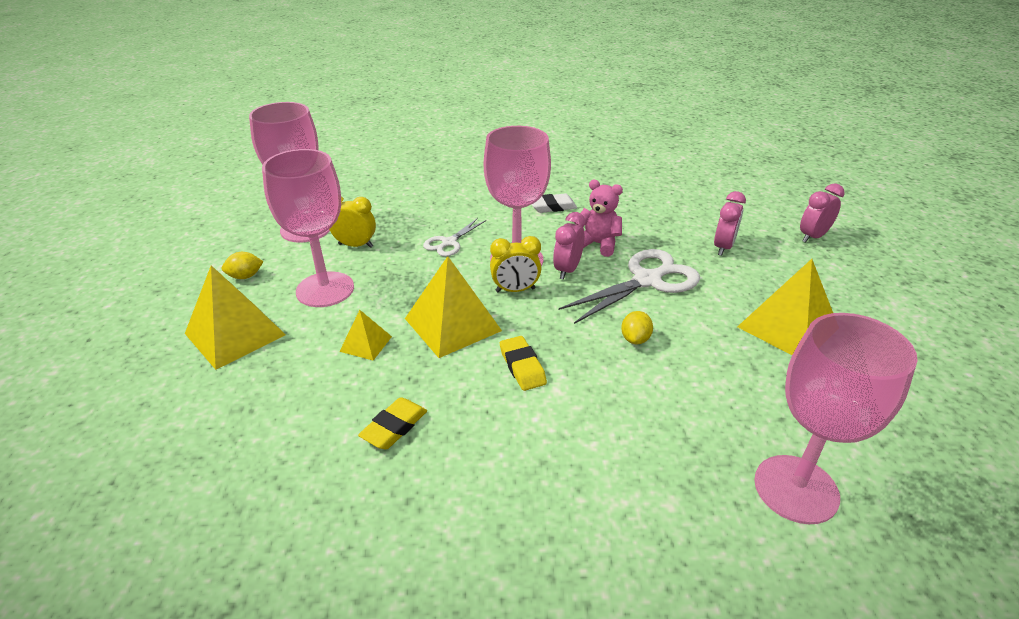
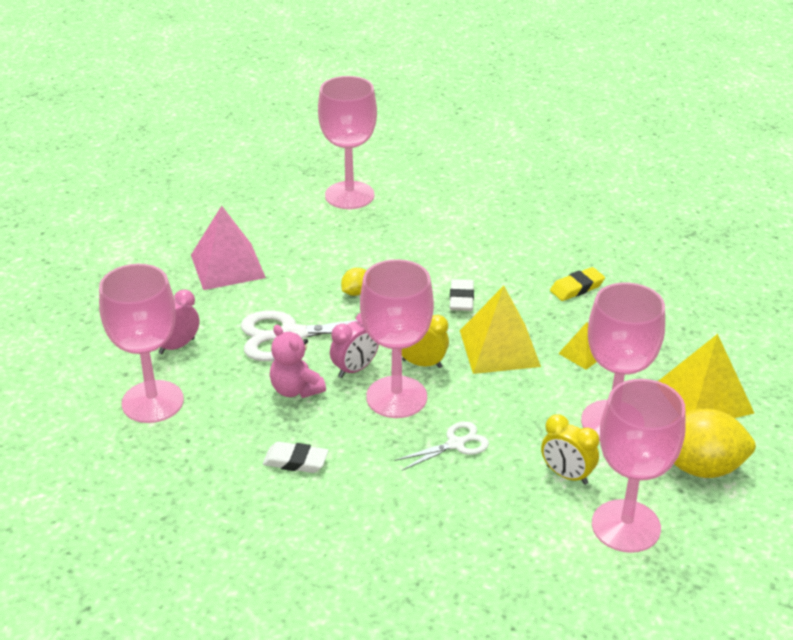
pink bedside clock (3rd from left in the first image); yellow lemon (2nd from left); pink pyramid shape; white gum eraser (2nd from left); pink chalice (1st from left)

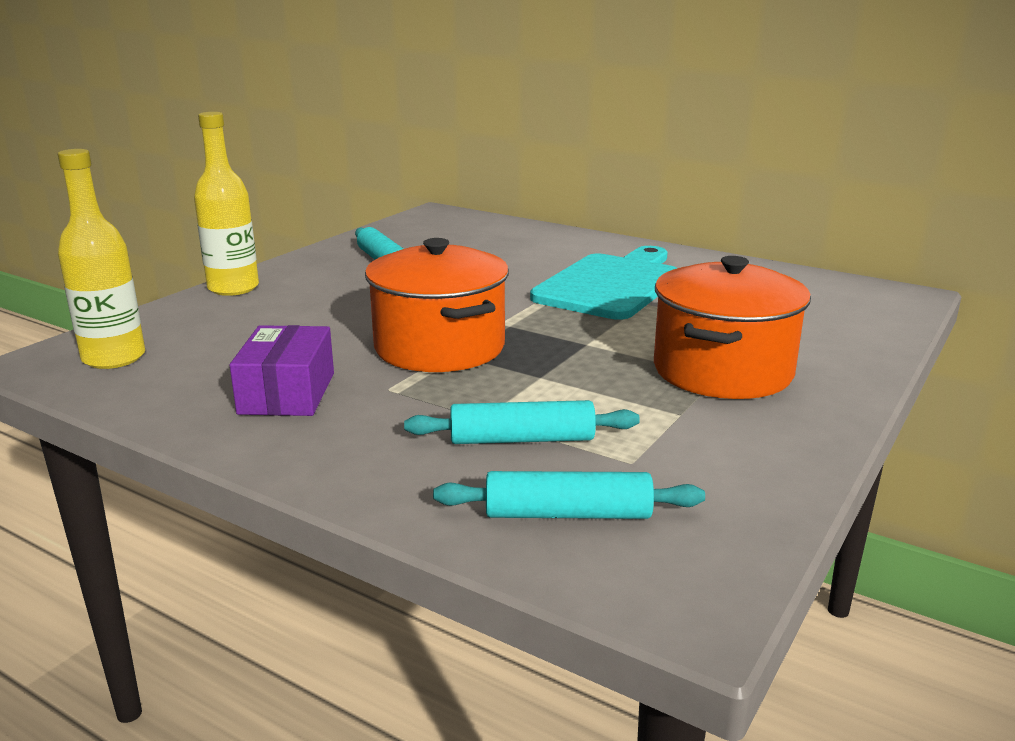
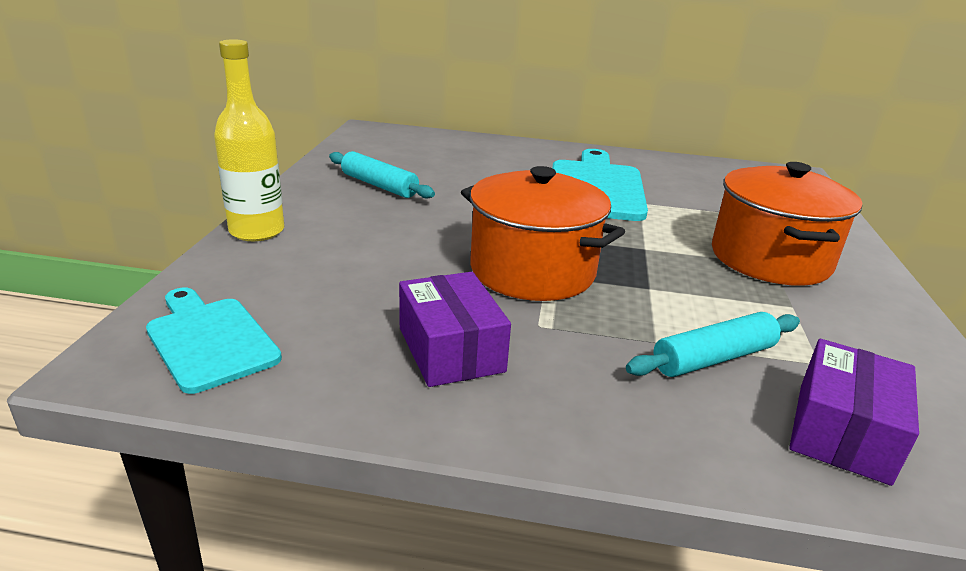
teal cutting board (1st from left); royal purple parcel (2nd from left)

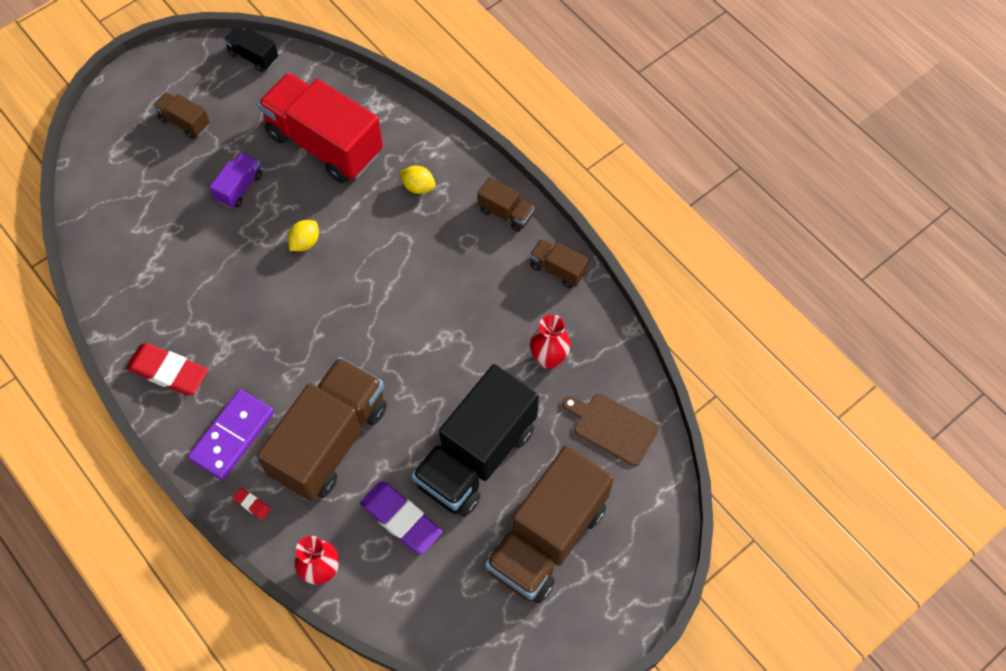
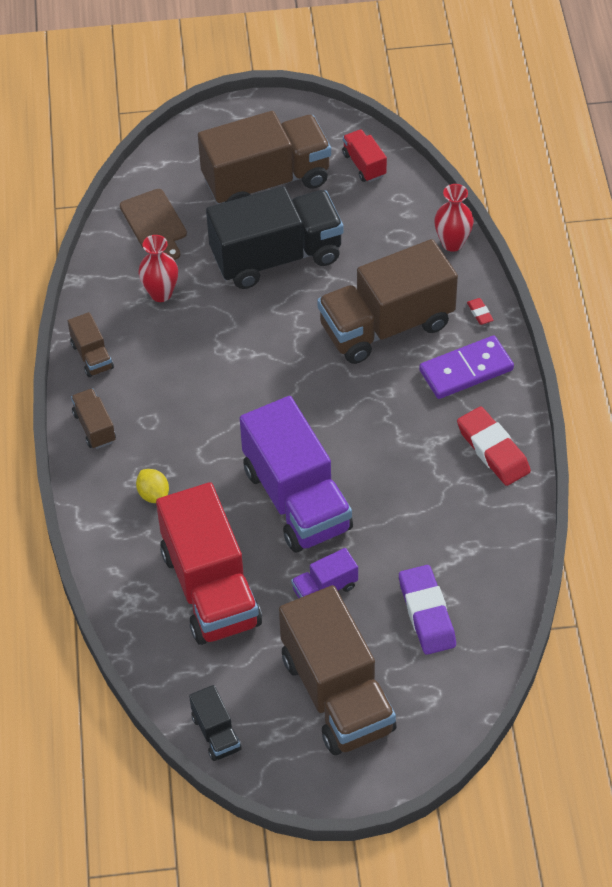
dark brown toy truck (4th from left); royal purple toy truck (1st from left); royal purple gum eraser; scarlet toy truck (2nd from left)

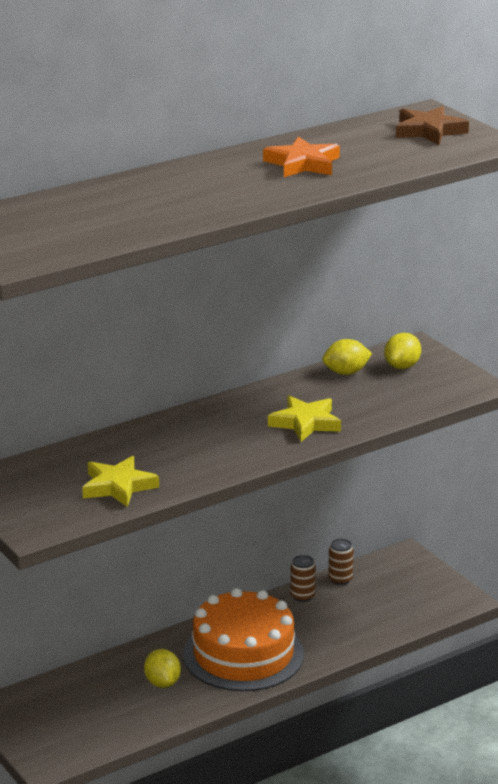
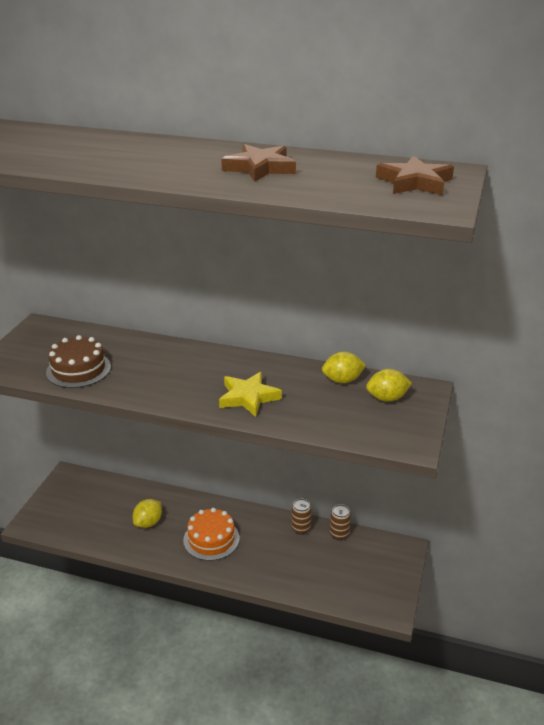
dark brown star (1st from left); yellow lemon (2nd from left); dark brown gateau; orange gateau

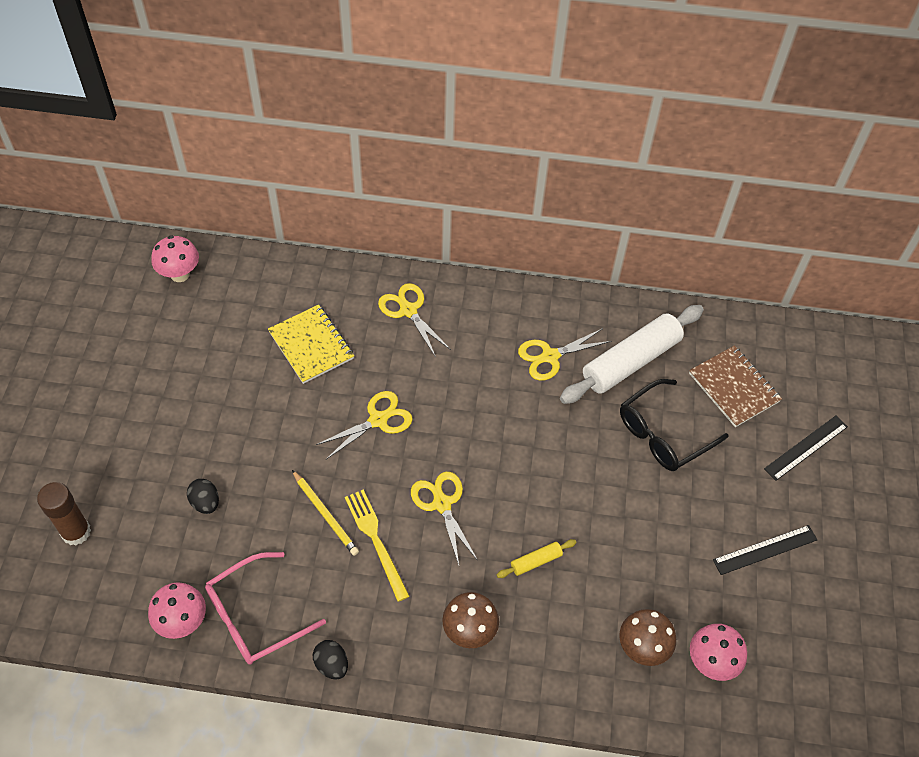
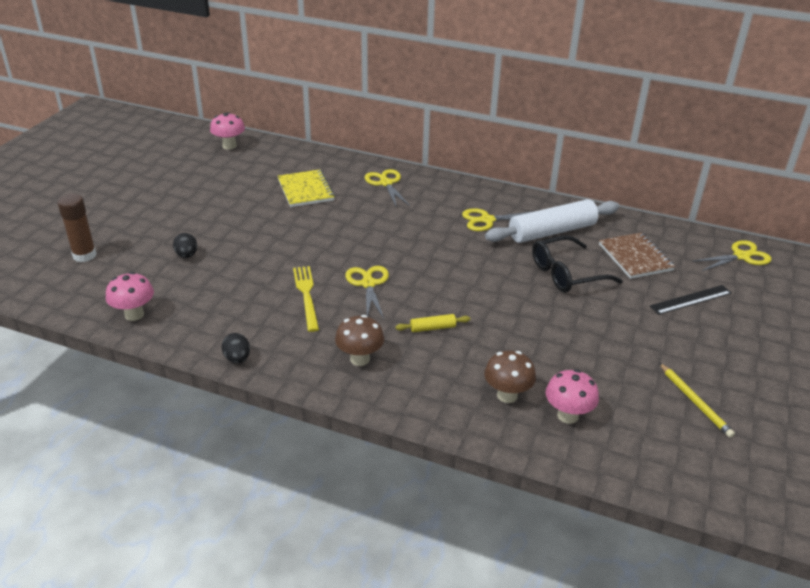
yellow pair of scissors (4th from left); yellow lead pencil; ebony ruler (1st from left in the first image); pink glasses

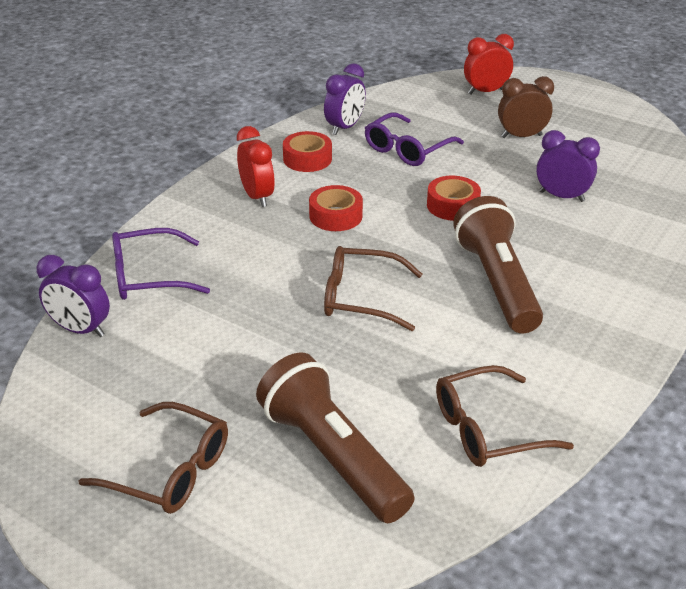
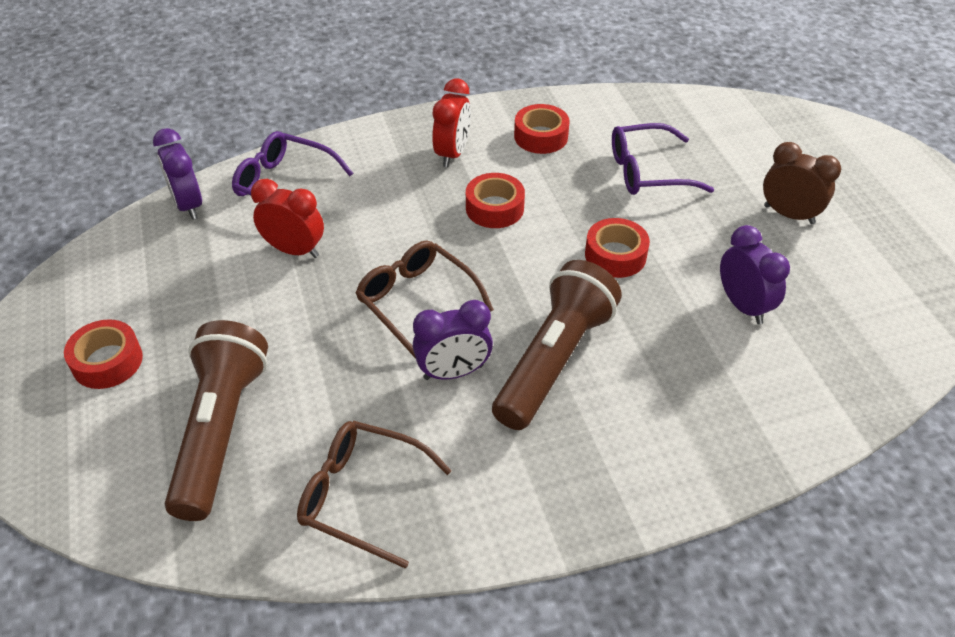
scarlet bedside clock (1st from left); royal purple bedside clock (2nd from left); scarlet roll of tape (1st from left)

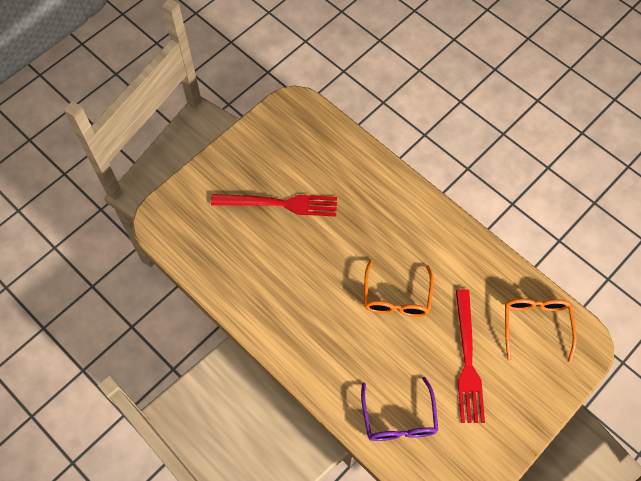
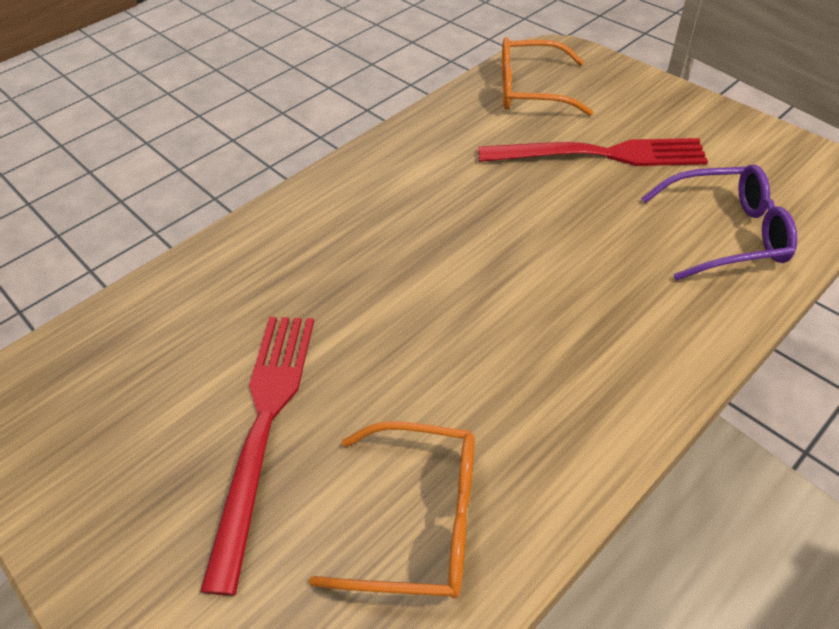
orange glasses (1st from left)

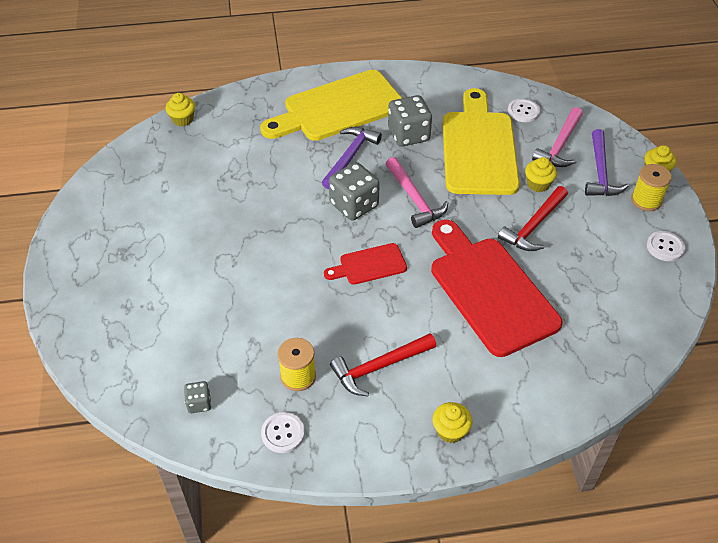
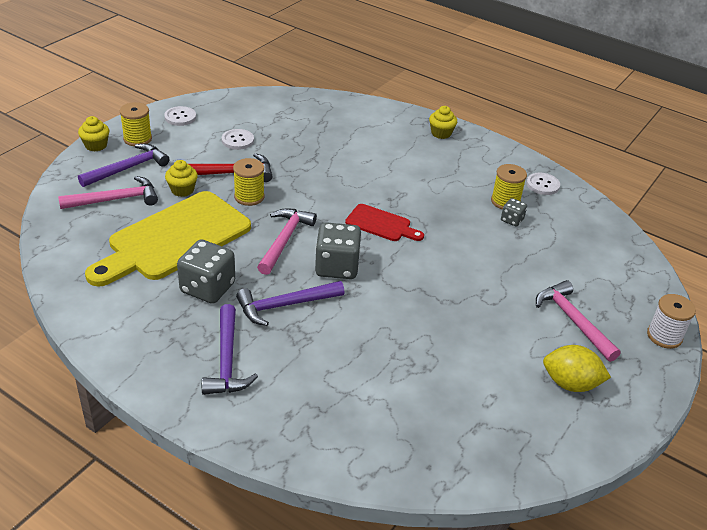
royal purple hammer (2nd from left); yellow muffin (1st from left in the first image); white button (2nd from left); scarlet cutting board (2nd from left in the first image); scarlet hammer (1st from left in the first image); grey dice (3rd from left); yellow reel of thread (2nd from left); pink hammer (3rd from left); white reel of thread; yellow lemon

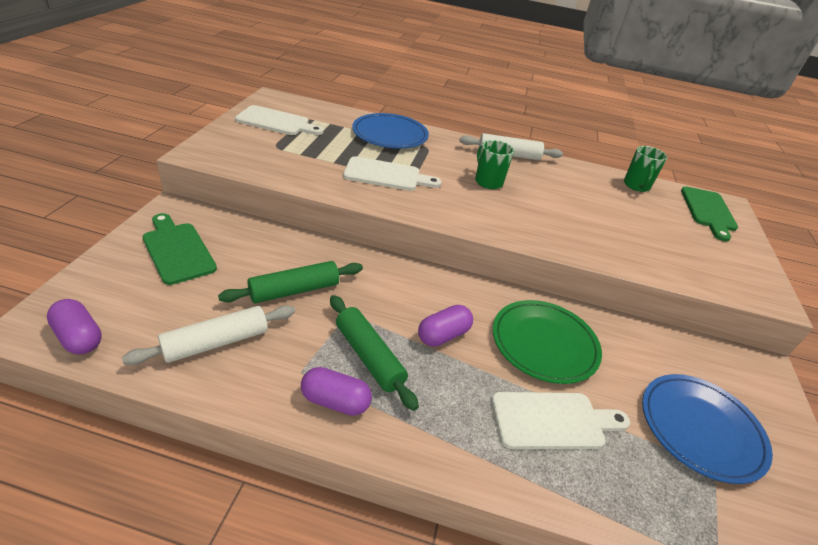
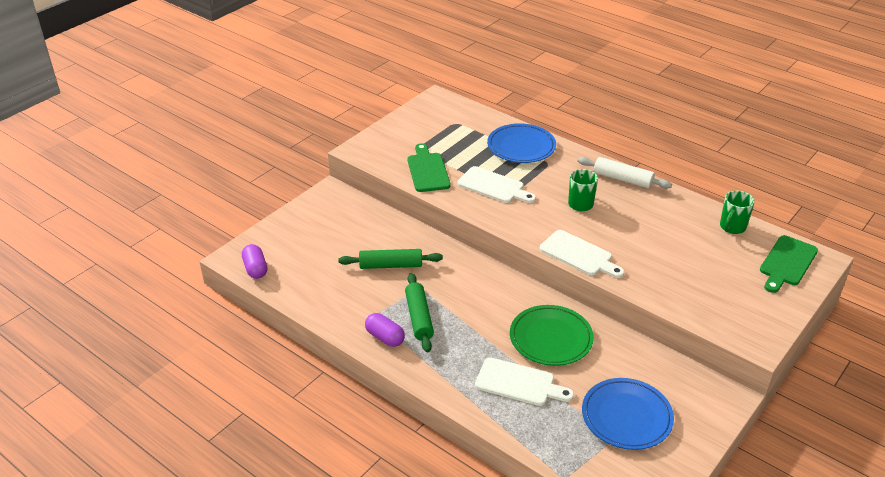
white cutting board (3rd from left); leaf-green cutting board (1st from left); white pastry roller (1st from left in the first image); royal purple pill shape (3rd from left in the first image)

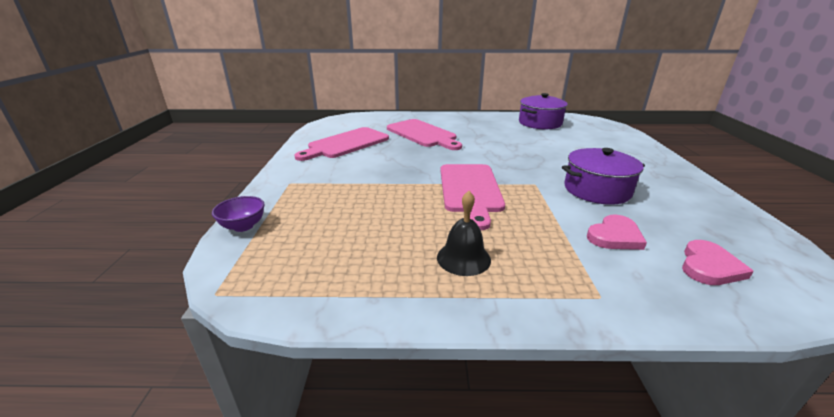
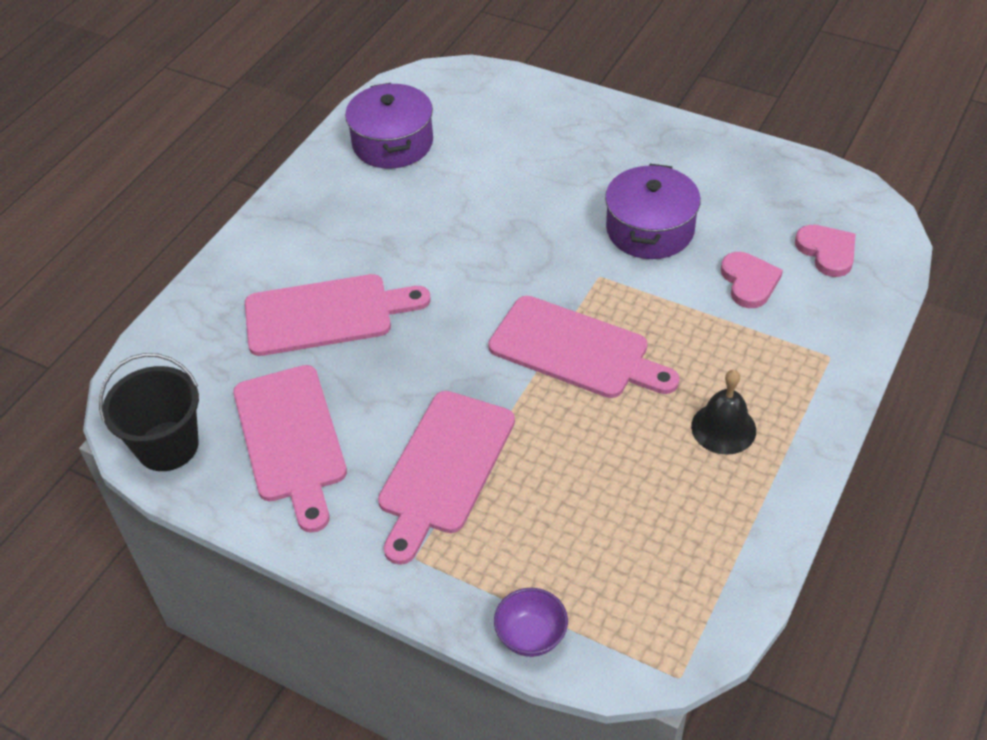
ebony bucket; pink cutting board (3rd from left)

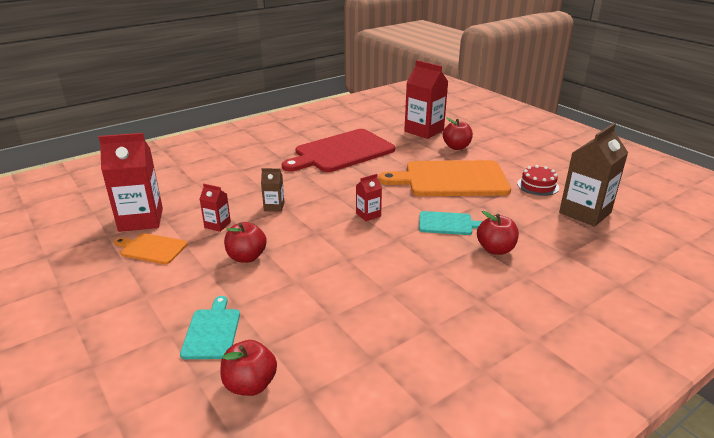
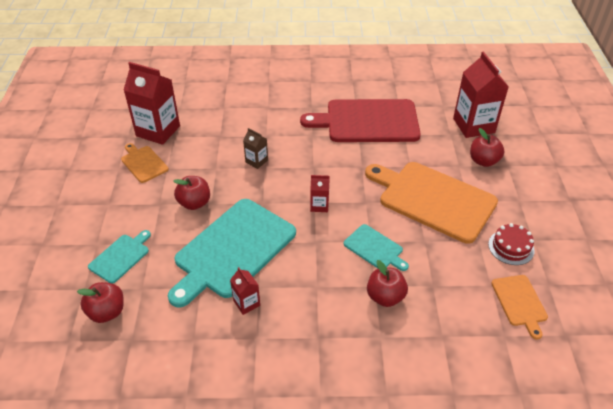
orange cutting board (3rd from left); scarlet juice carton (2nd from left); teal cutting board (2nd from left)

